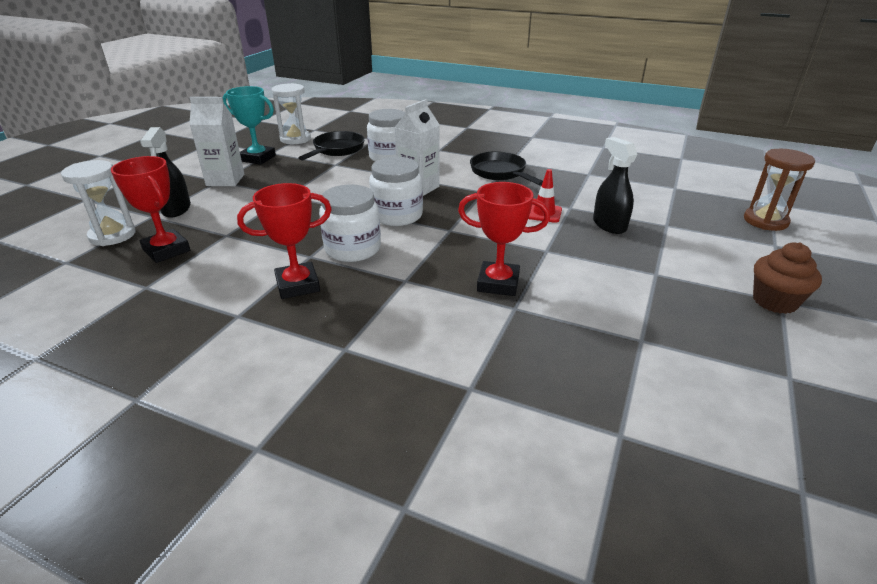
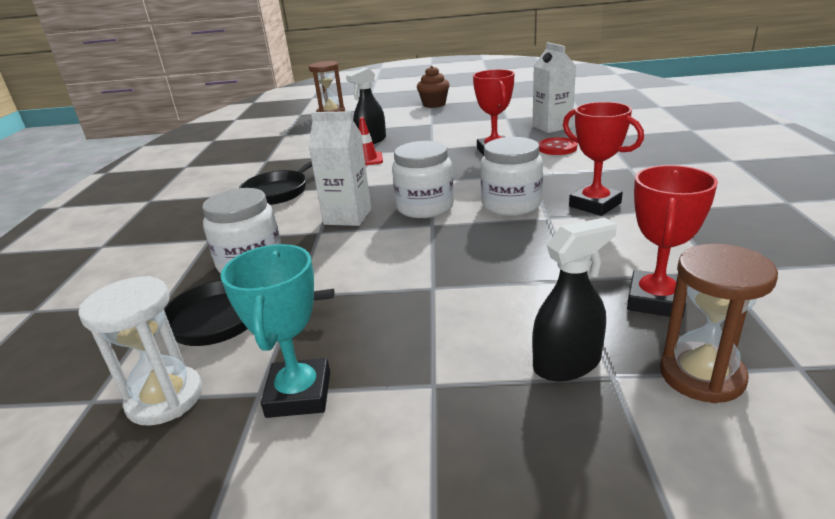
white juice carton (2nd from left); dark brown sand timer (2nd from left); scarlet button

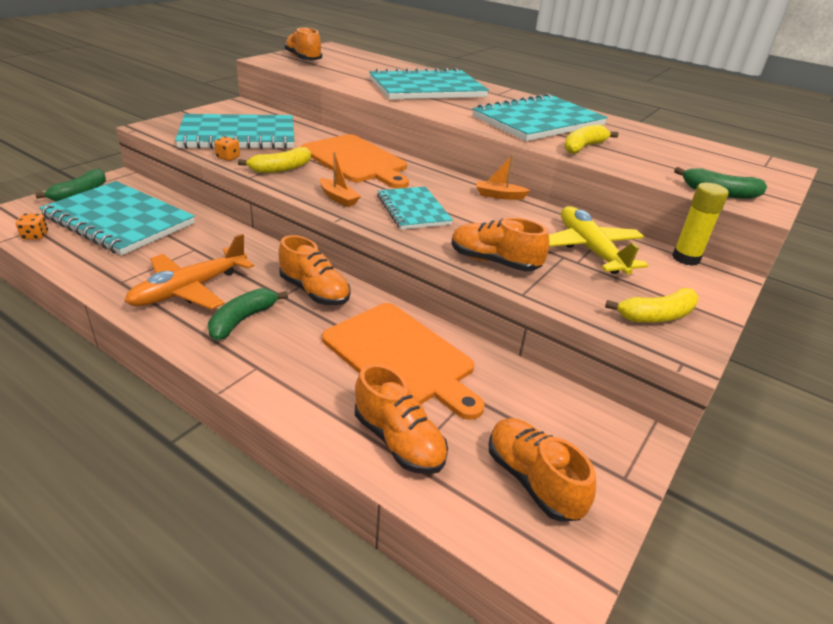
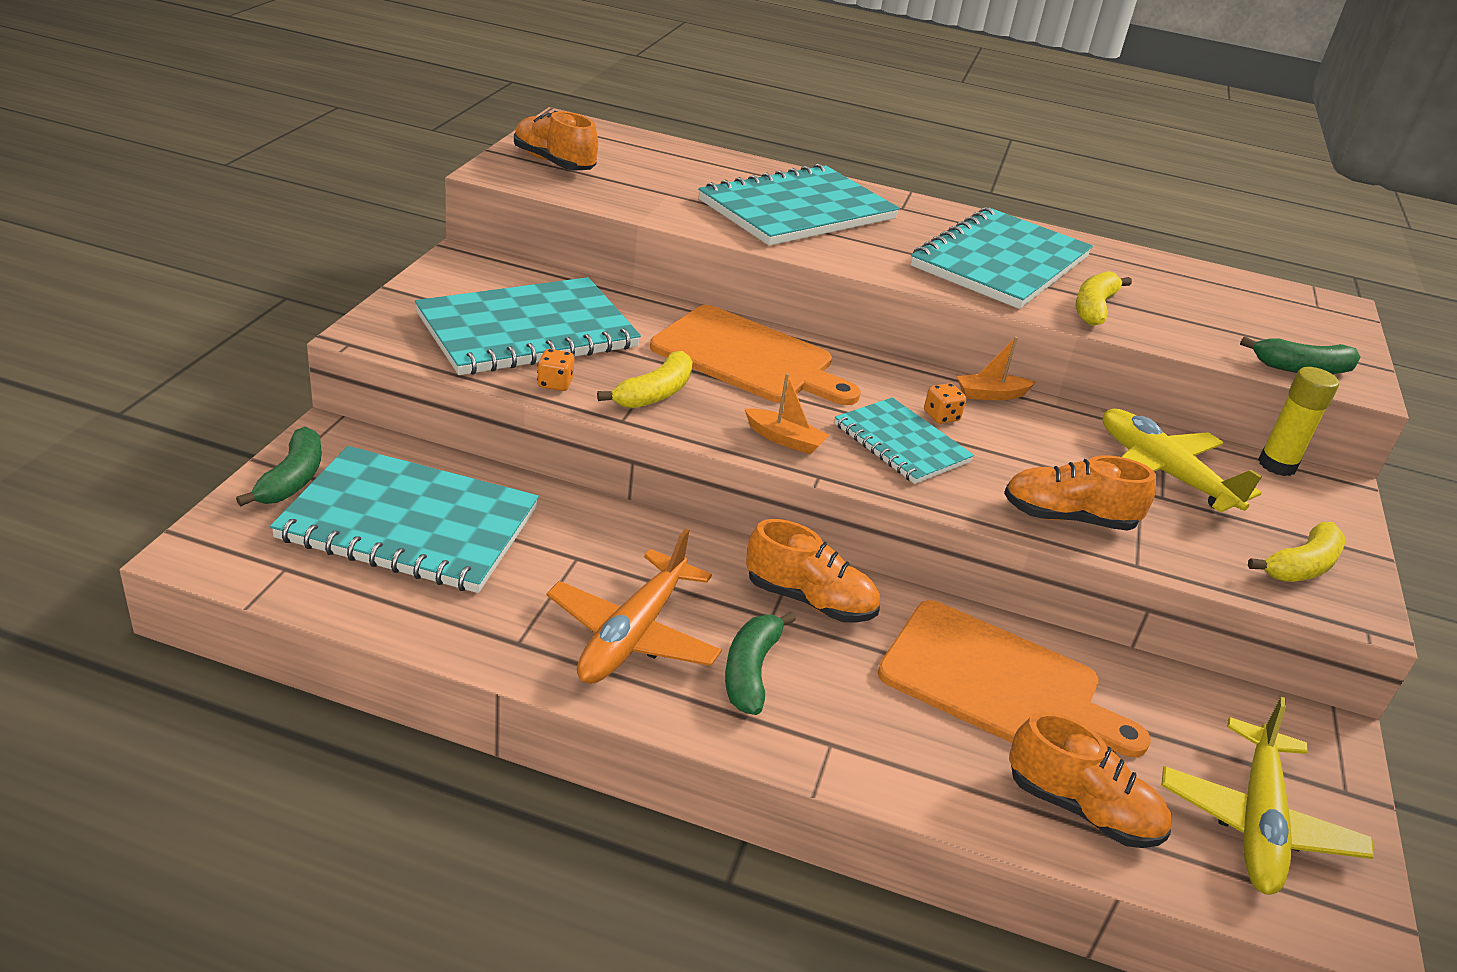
orange dice (2nd from left); yellow toy plane (2nd from left)

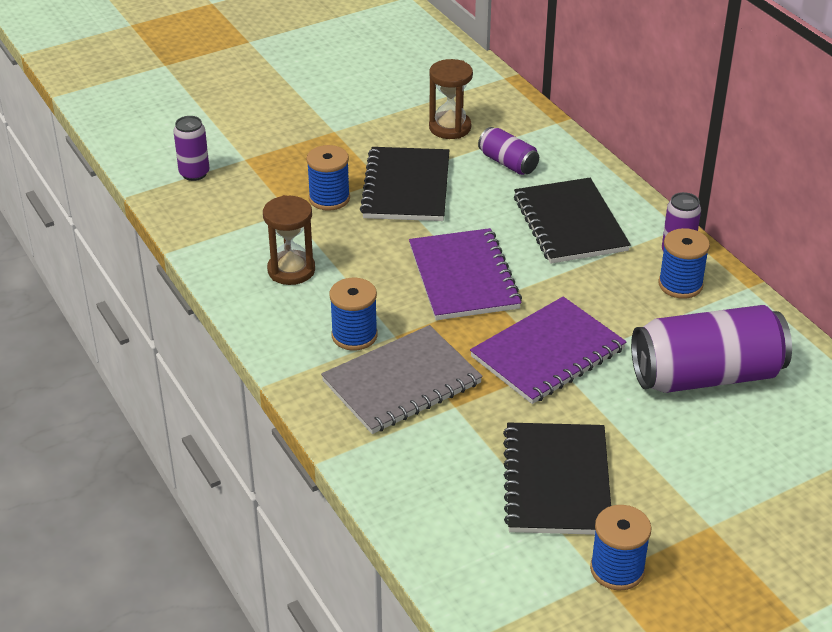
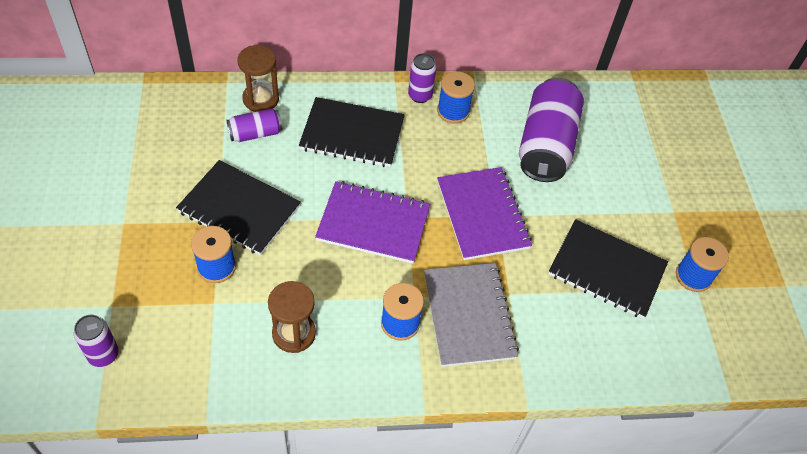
dark brown sand timer (1st from left)

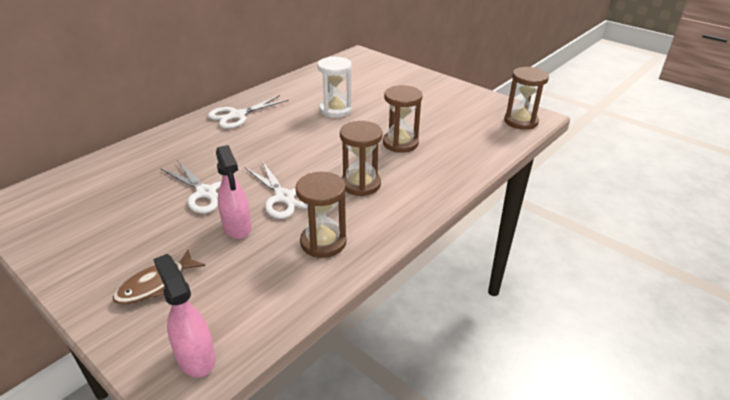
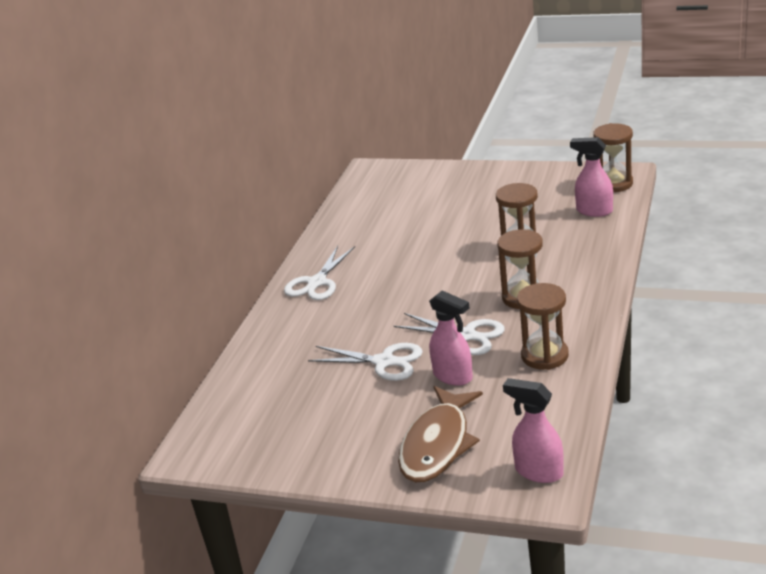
white sand timer; dark brown toy fish; pink spray cleaner (3rd from left)

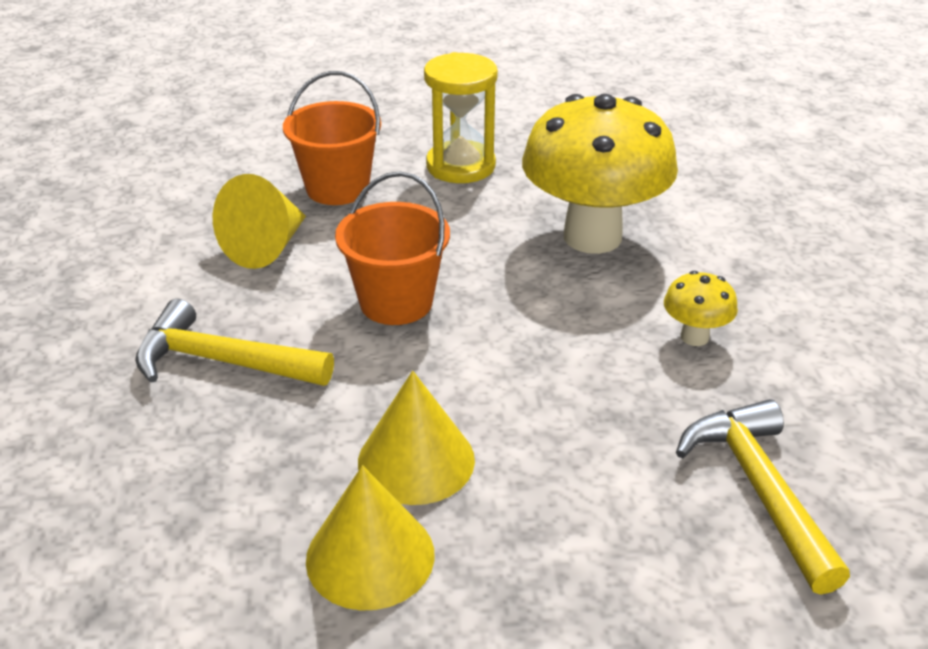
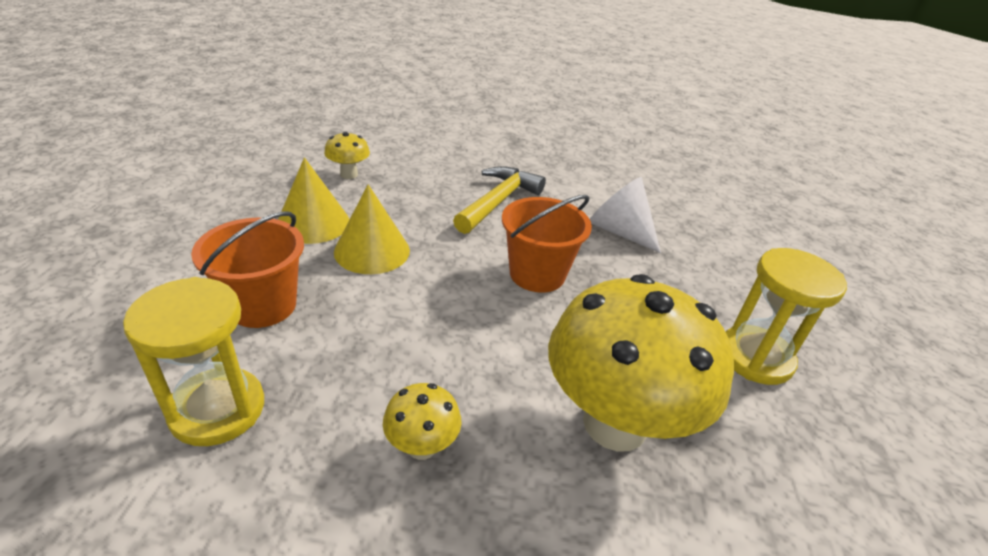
orange bucket (1st from left); white solid cone; yellow sand timer (1st from left); yellow toadstool (1st from left)

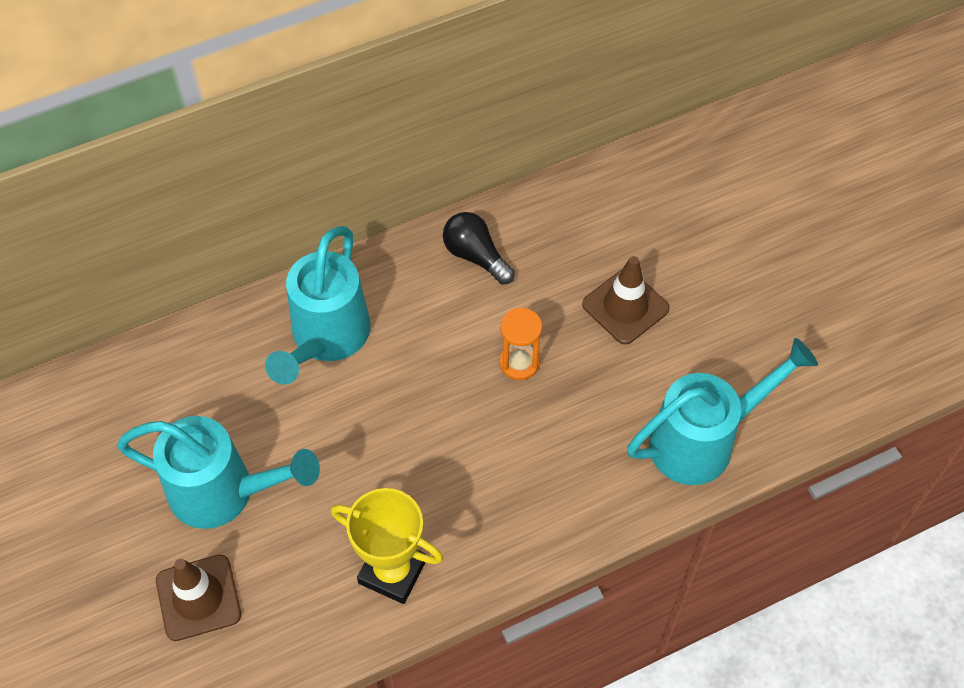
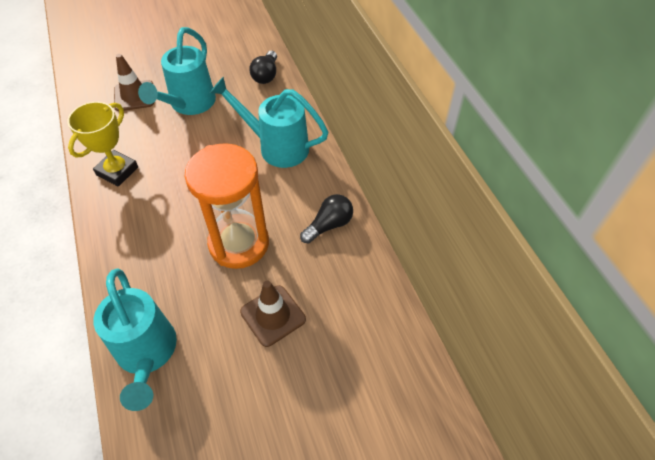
orange sand timer; ebony light bulb (1st from left)

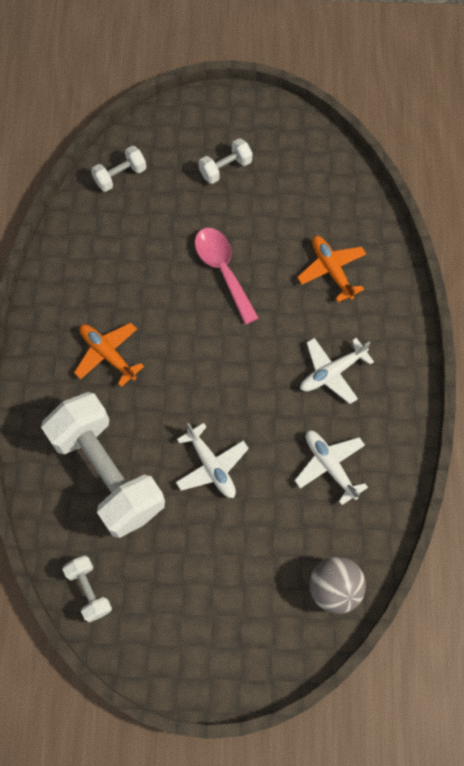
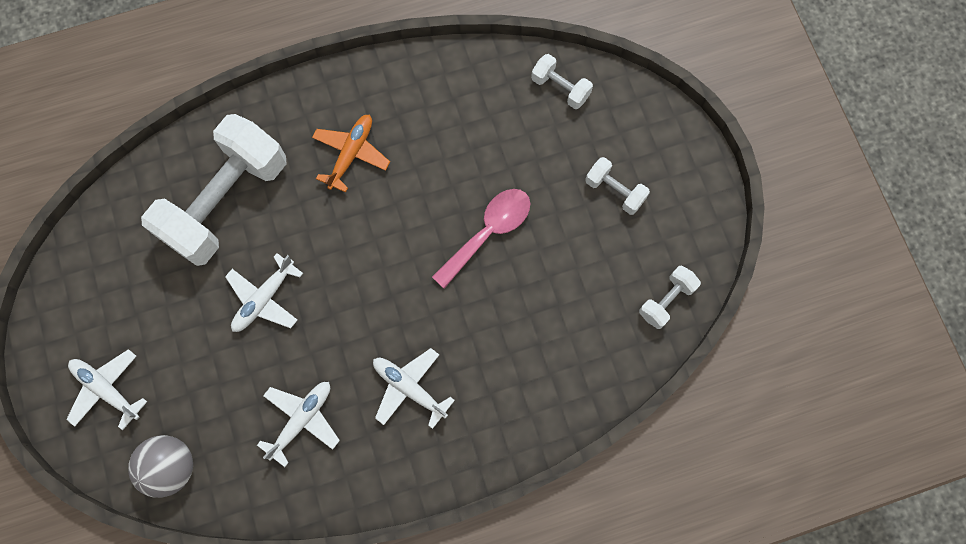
orange toy plane (2nd from left in the first image); white free weight (4th from left); white toy plane (1st from left)

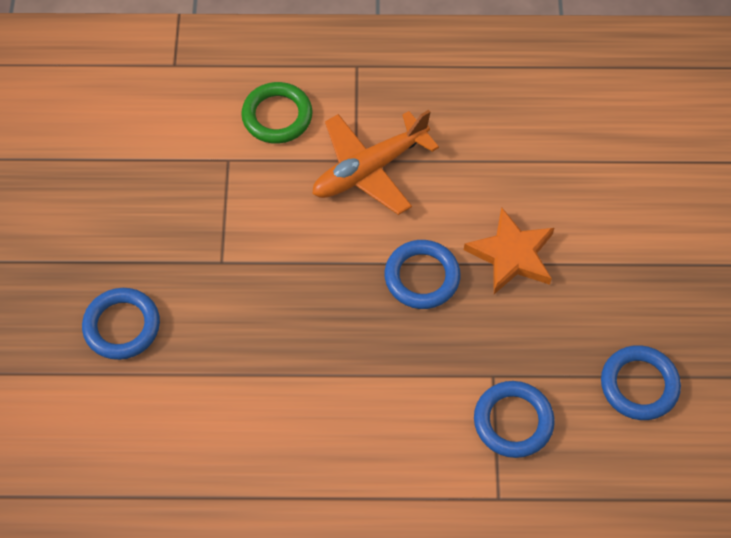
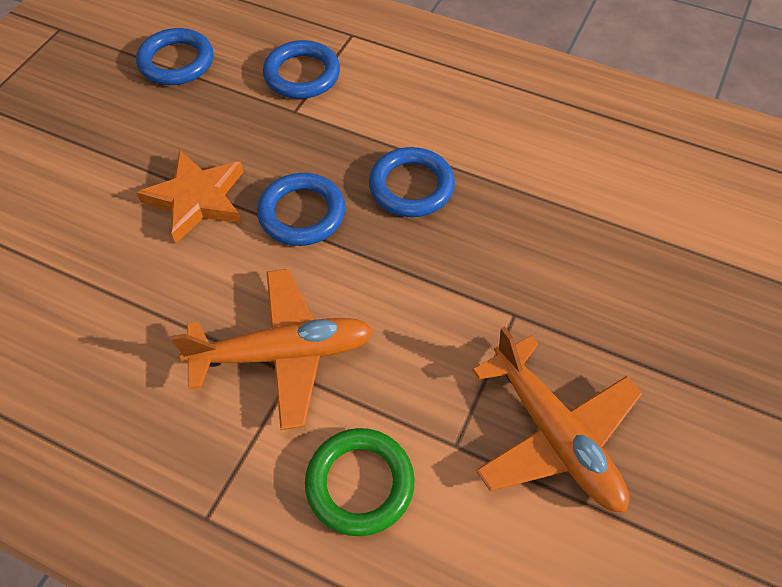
blue ring (4th from left); orange toy plane (2nd from left)

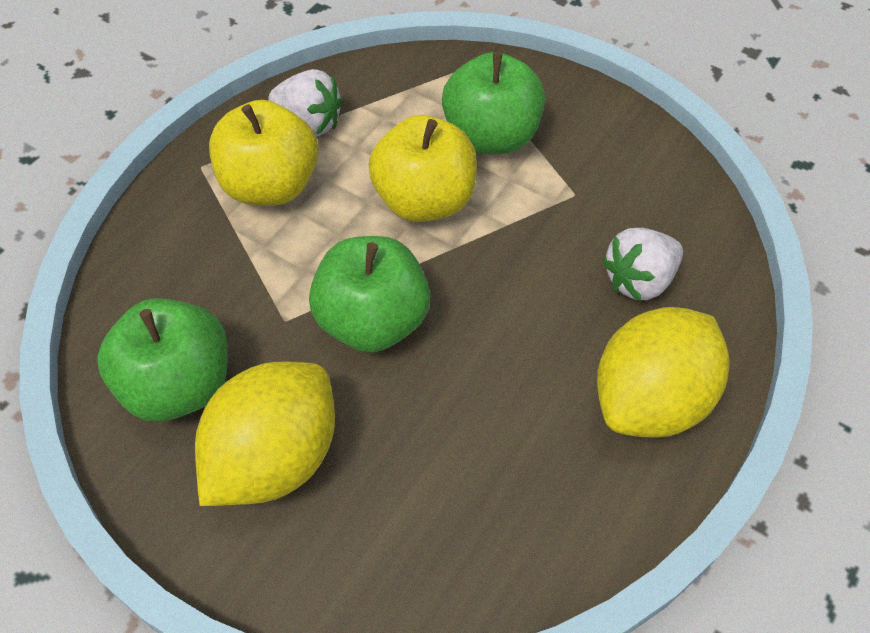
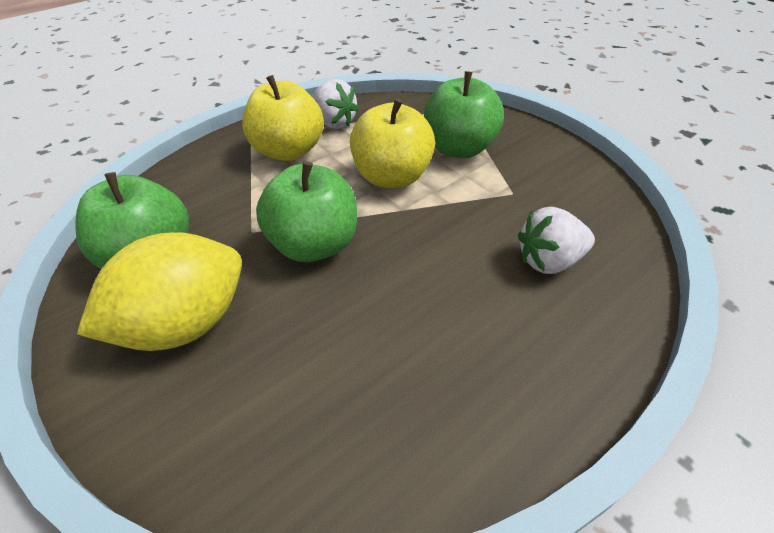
yellow lemon (2nd from left in the first image)

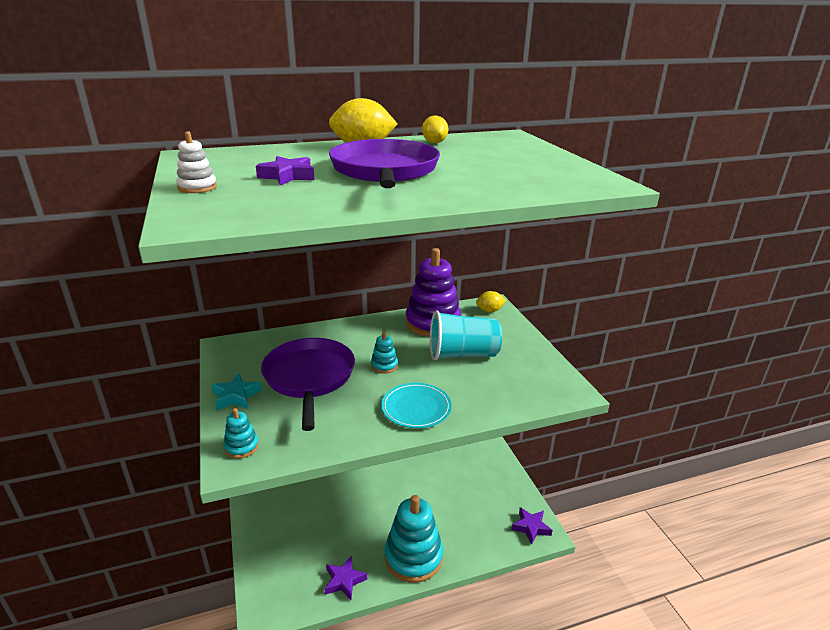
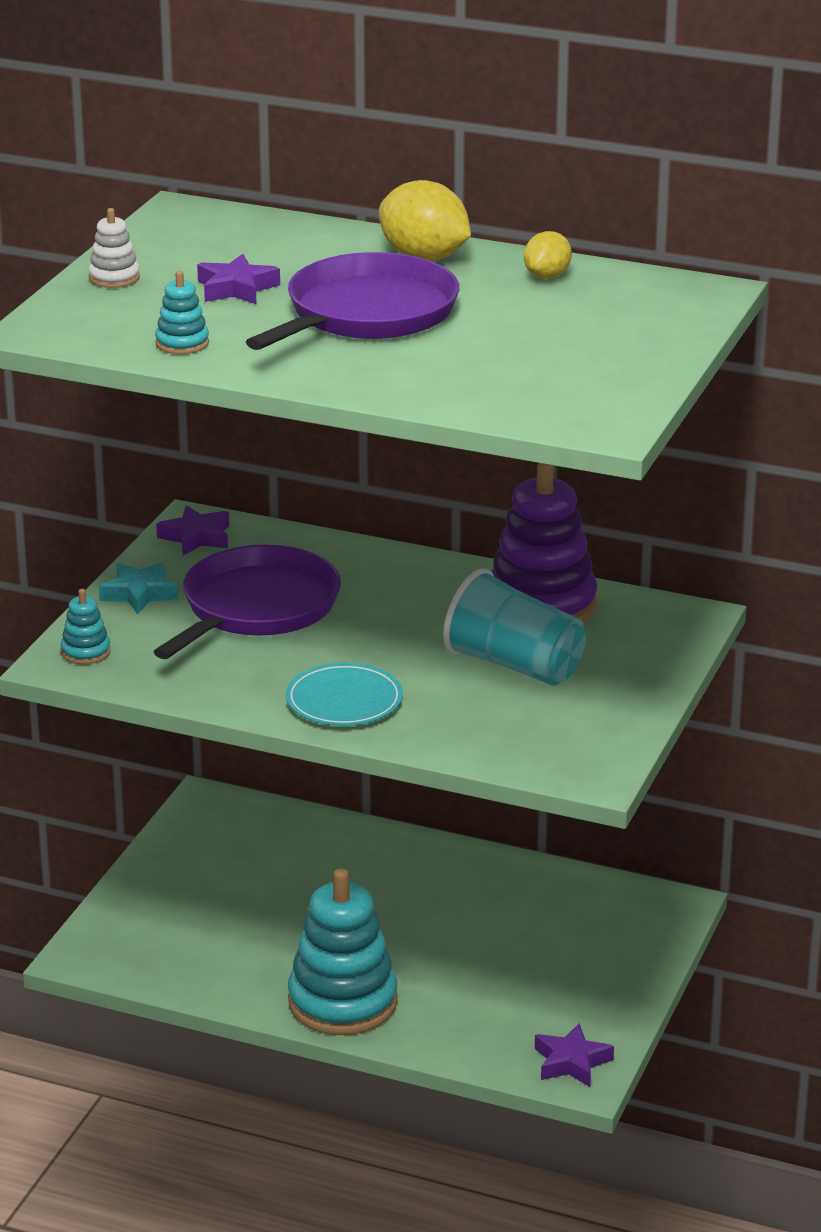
yellow lemon (3rd from left in the first image); teal ring stacker (2nd from left); royal purple star (1st from left)

